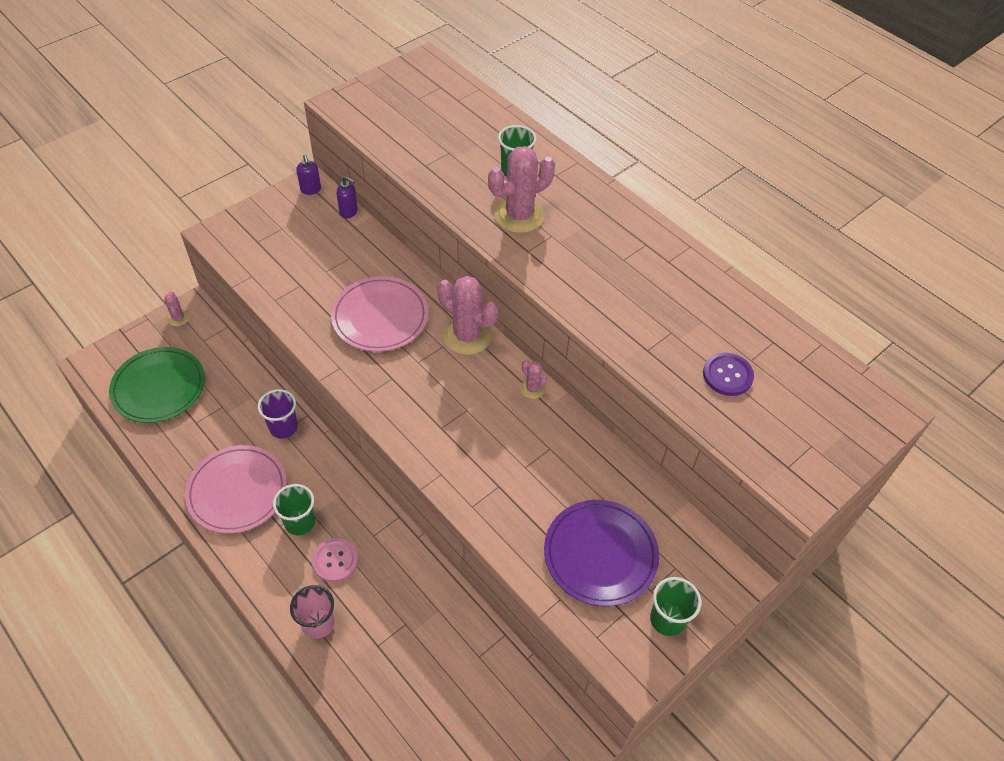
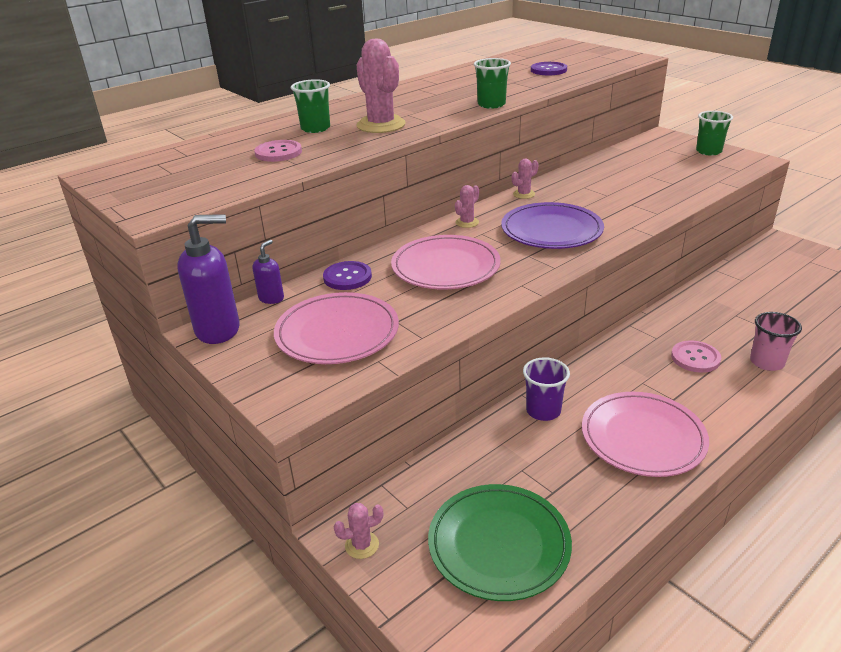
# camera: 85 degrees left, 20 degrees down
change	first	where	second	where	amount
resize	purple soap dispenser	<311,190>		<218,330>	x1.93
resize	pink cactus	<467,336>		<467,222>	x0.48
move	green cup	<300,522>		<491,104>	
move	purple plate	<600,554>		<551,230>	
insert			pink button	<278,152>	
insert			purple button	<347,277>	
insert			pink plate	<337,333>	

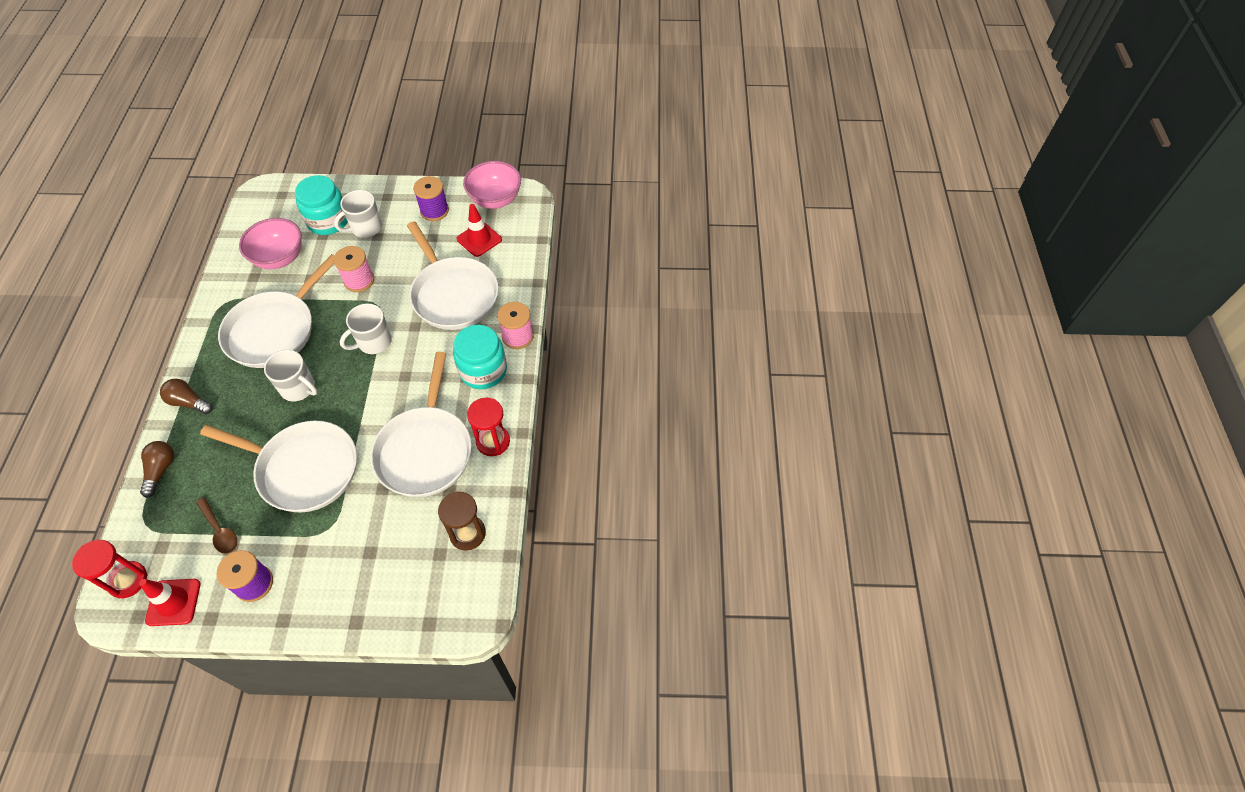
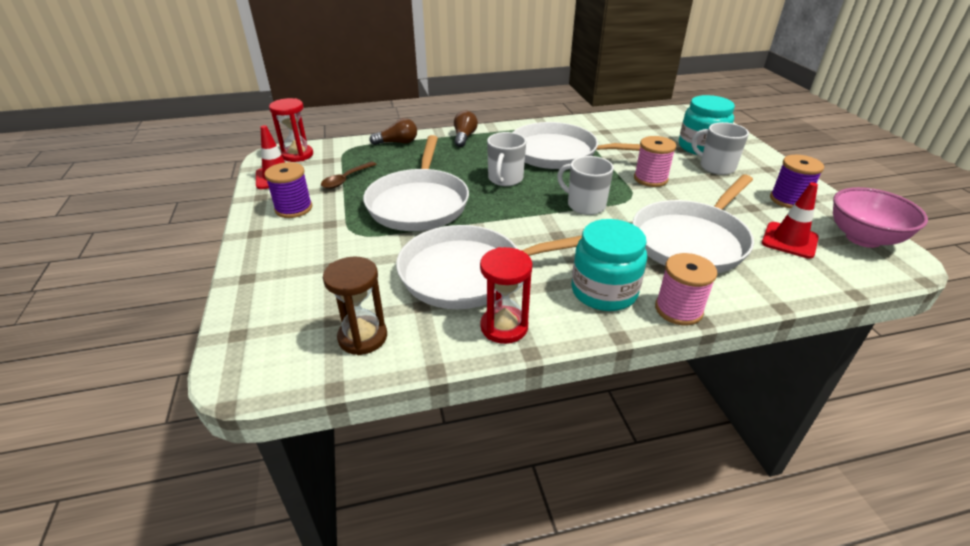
# camera: 75 degrees right, 20 degrees down
change	first	where	second	where	amount
delete	pink bowl	<280,258>			

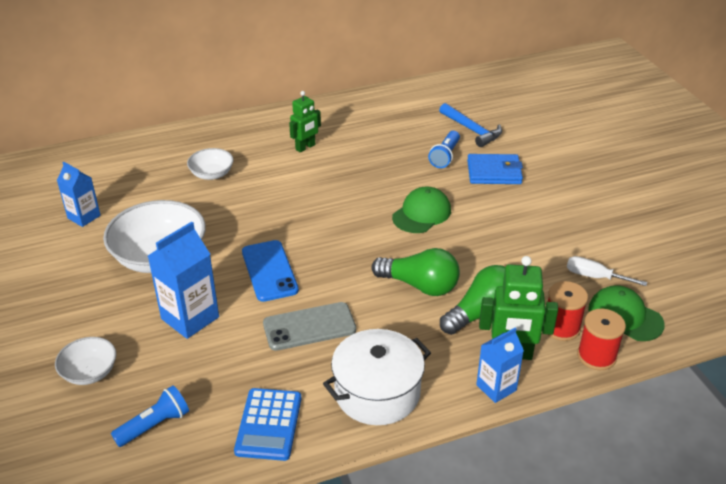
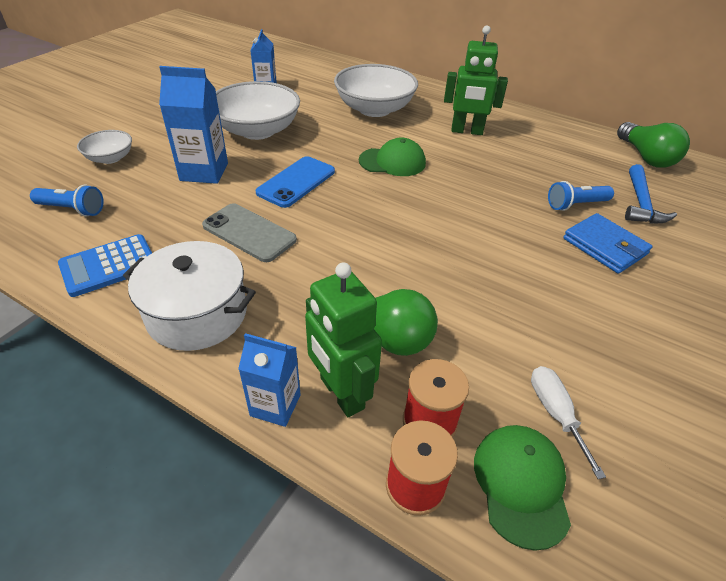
# camera: 50 degrees right, 5 degrees up
change	first	where	second	where	amount
resize	green robot	<305,147>		<467,131>	x1.51
resize	white bowl	<212,174>		<374,109>	x1.92
move	green cap	<421,213>		<392,162>	
move	green light bulb	<420,285>		<646,157>	

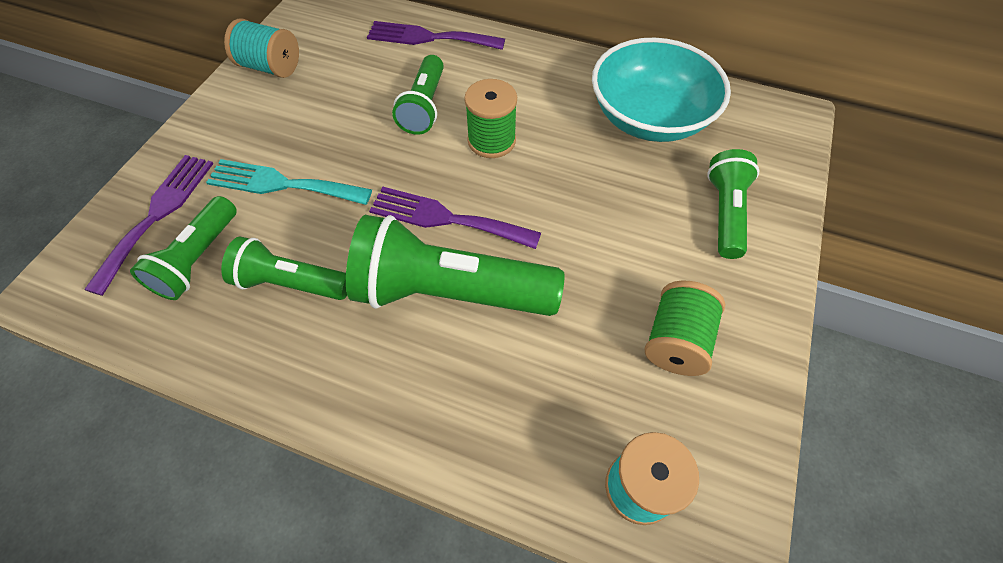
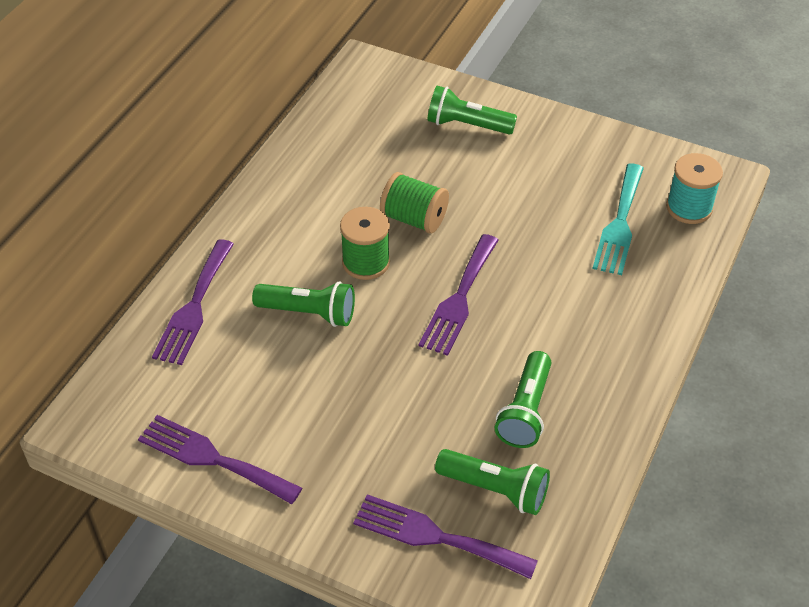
# camera: 85 degrees left, 10 degrees down
change	first	where	second	where	amount
replace	turquoise spool	<271,67>	purple fork	<212,458>	
delete	turquoise bowl	<649,117>			
move	turquoise fork	<282,184>		<619,224>	
delete	green flashlight	<450,292>			
move	green spool	<676,341>		<414,219>	

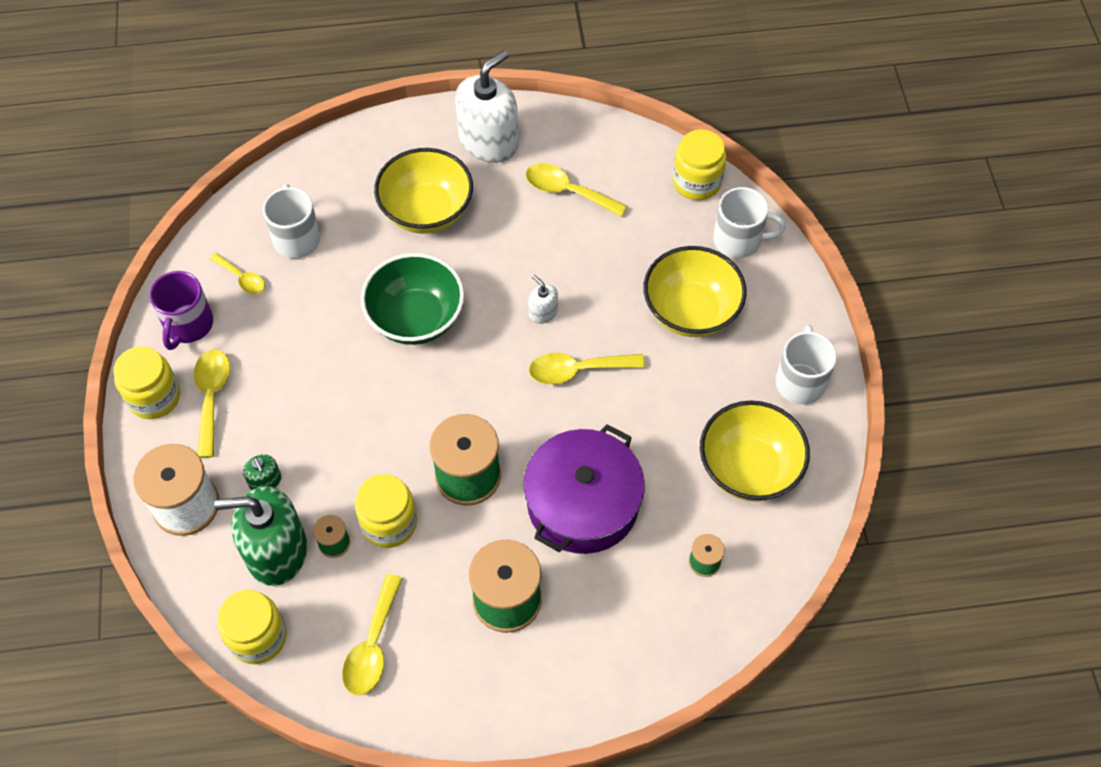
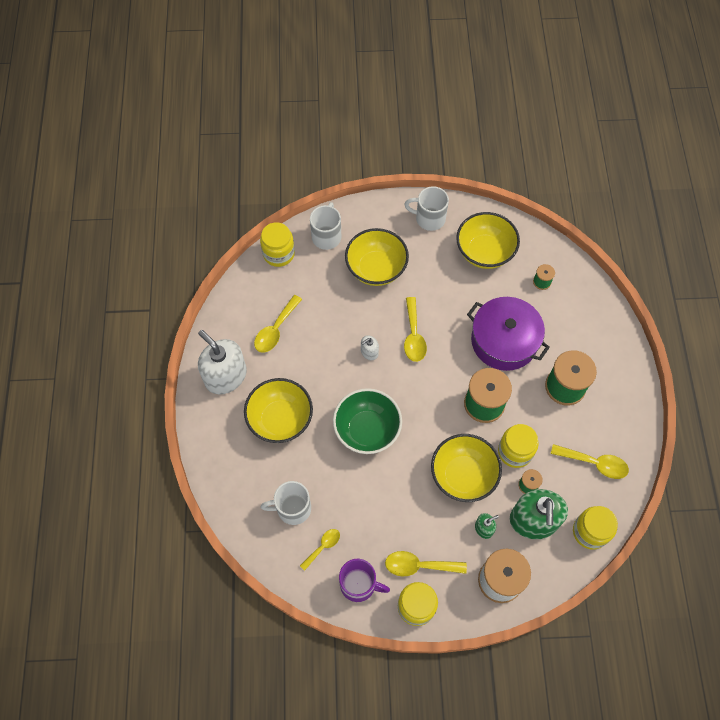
# camera: 85 degrees left, 5 degrees up
change	first	where	second	where	amount
insert			yellow bowl	<463,475>	

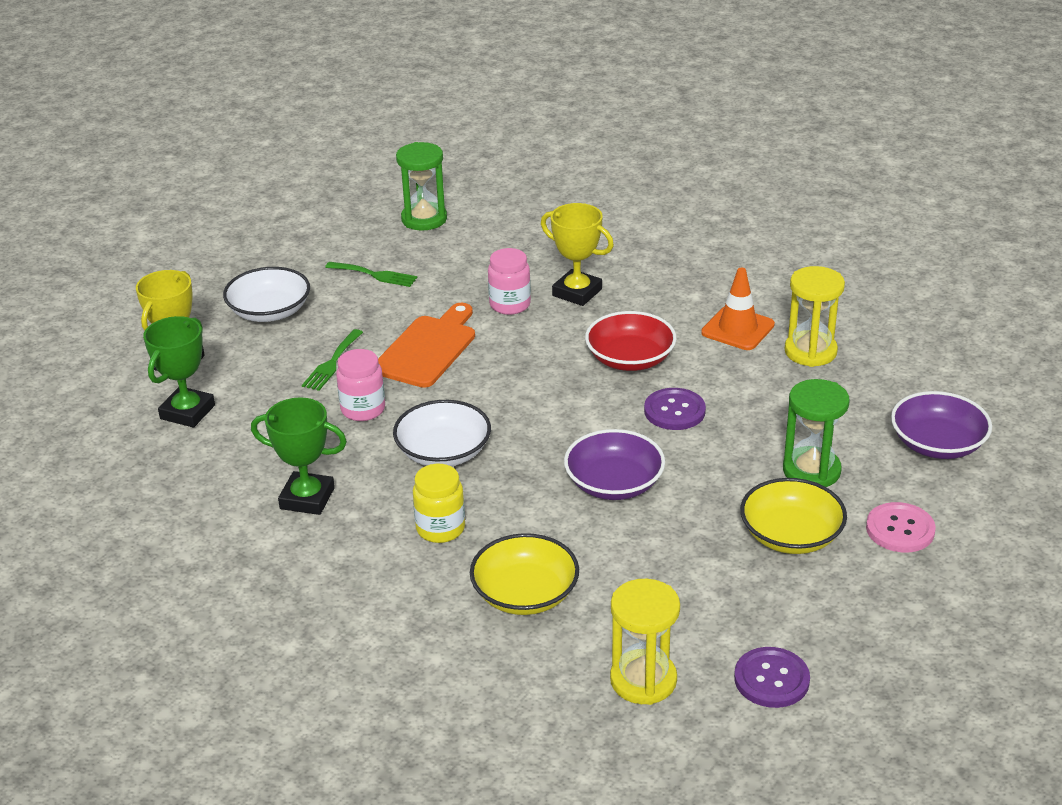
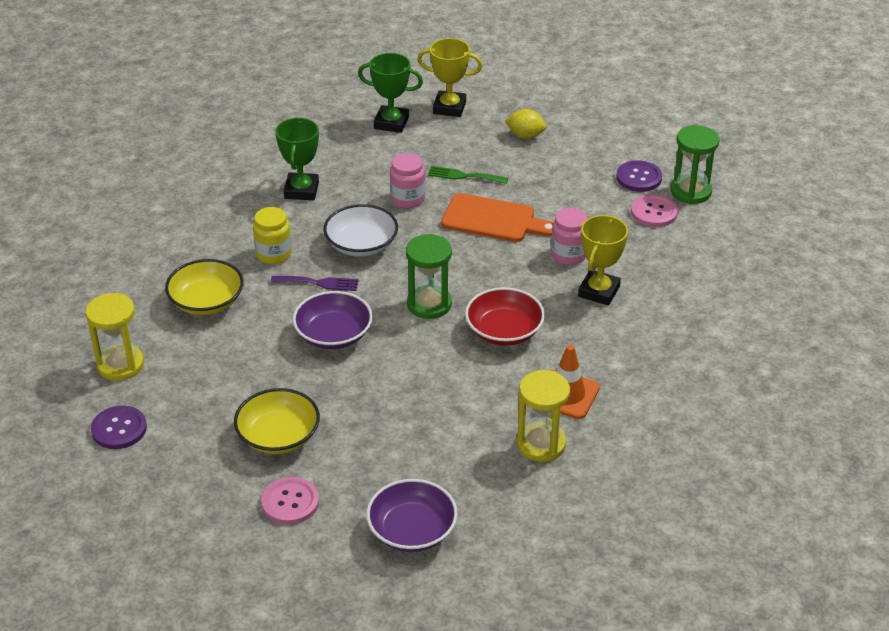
# camera: 80 degrees right, 5 degrees up
change	first	where	second	where	amount
delete	green fork	<375,275>			
replace	white bowl	<269,311>	yellow lemon	<525,135>	
move	green hourglass	<811,471>		<429,304>	
move	purple button	<674,411>		<639,178>	
insert			pink button	<654,212>	
insert			purple fork	<319,283>	

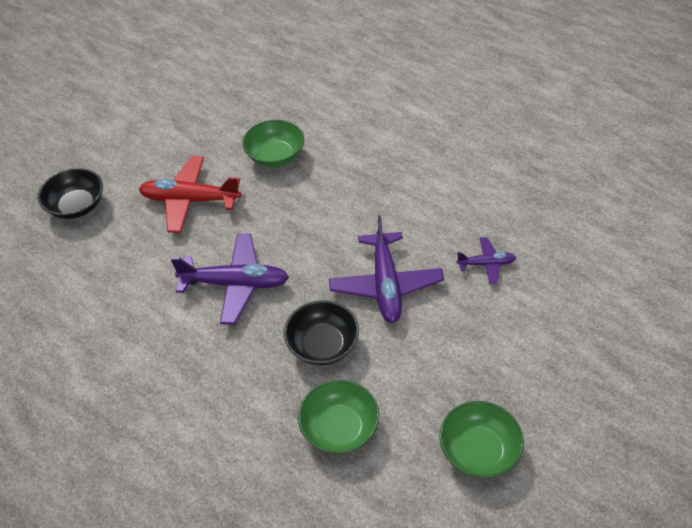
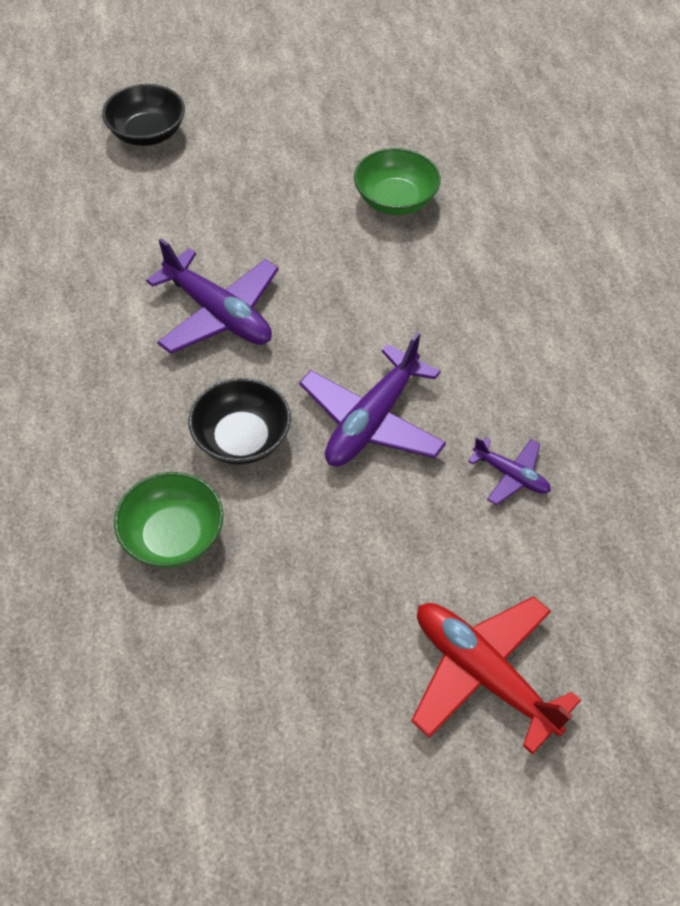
# camera: 35 degrees right, 5 degrees up
change	first	where	second	where	amount
move	red plane	<190,200>		<483,674>	
delete	green bowl	<478,450>			

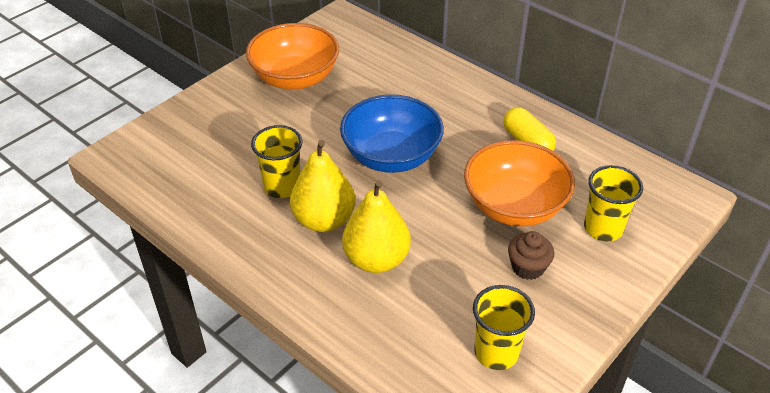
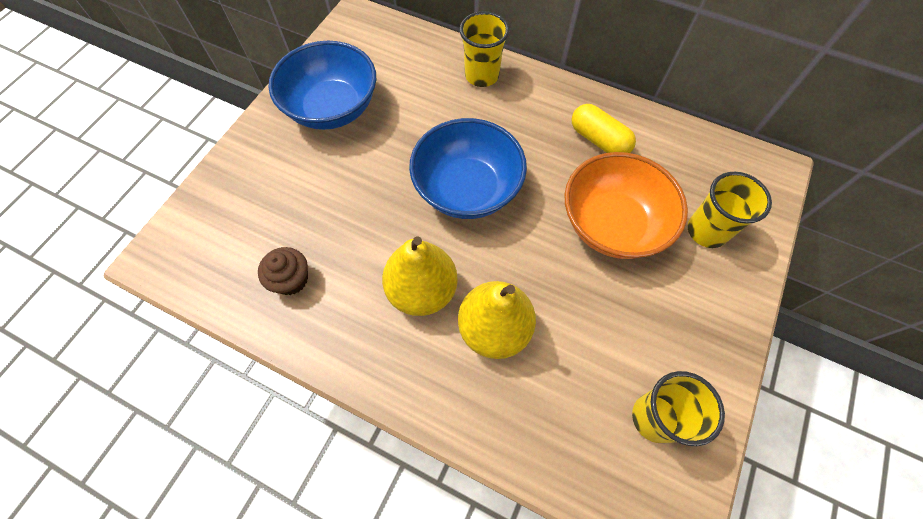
# camera: 15 degrees left, 20 degrees up
change	first	where	second	where	amount
recolor	orange bowl	<295,78>	blue bowl	<332,108>	
move	yellow cup	<282,186>		<482,75>	
move	brown cupcake	<528,267>		<291,279>	

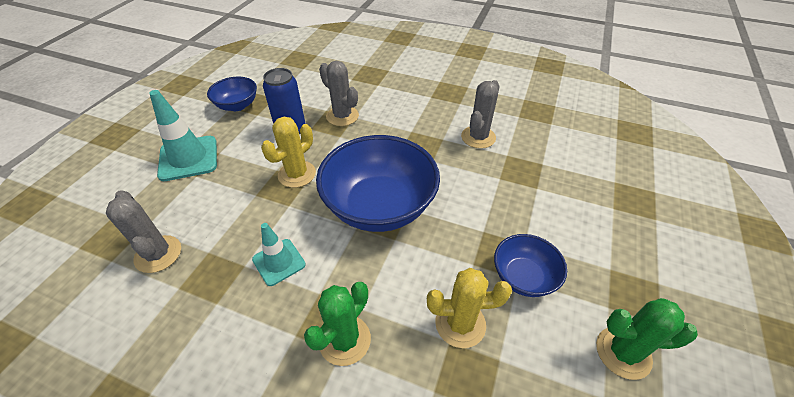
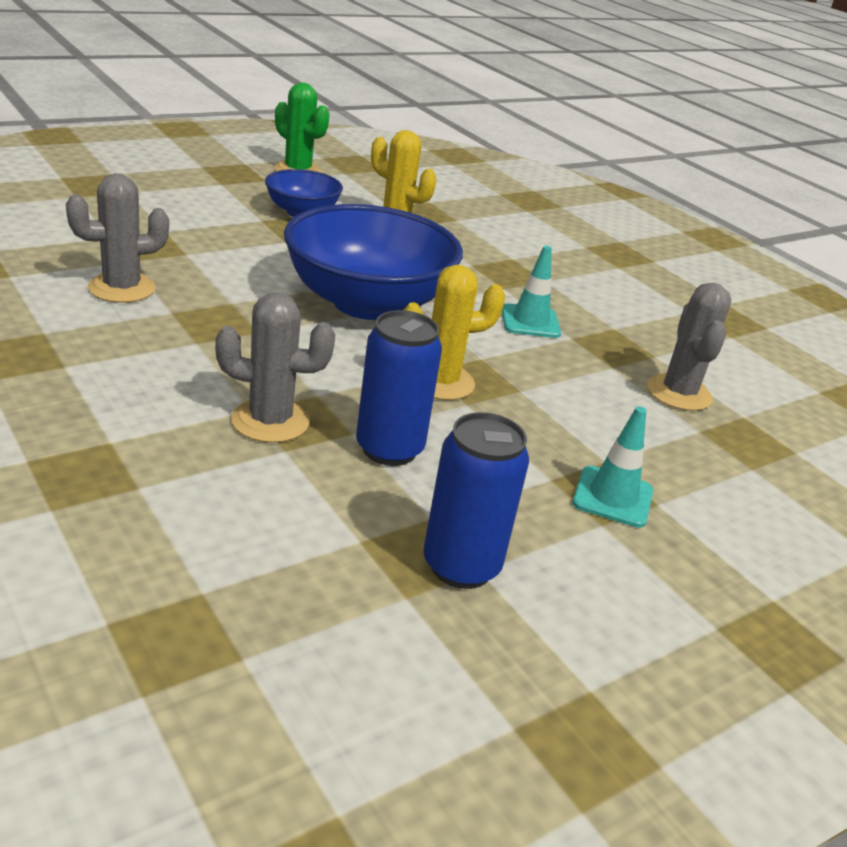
# camera: 150 degrees left, 15 degrees down
change	first	where	second	where	amount
rotate	grey cactus	<342,116>		<270,421>	75 degrees counterclockwise
replace	blue bowl	<237,105>	blue can	<461,566>	
resize	turquoise traffic cone	<188,158>		<612,497>	x0.63
delete	green cactus	<344,340>			

